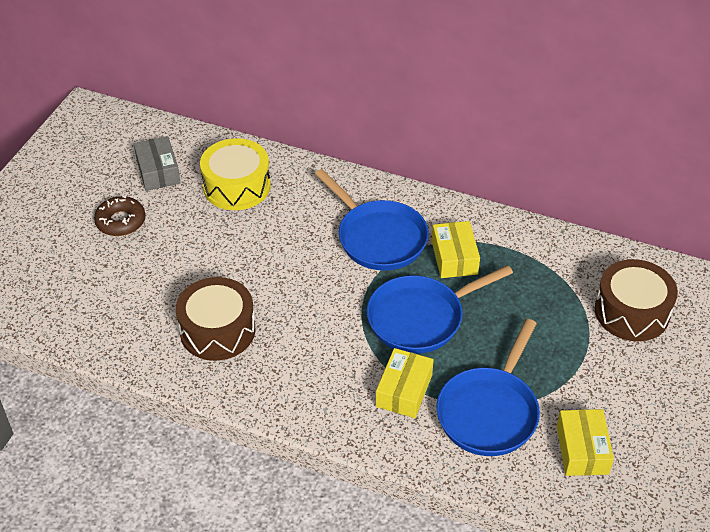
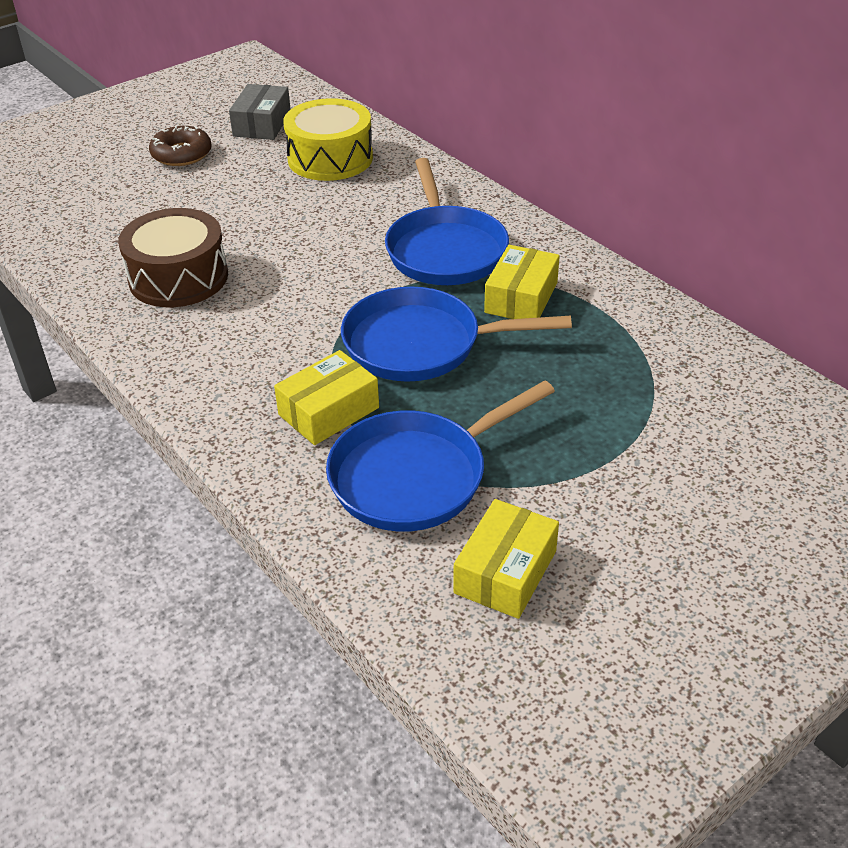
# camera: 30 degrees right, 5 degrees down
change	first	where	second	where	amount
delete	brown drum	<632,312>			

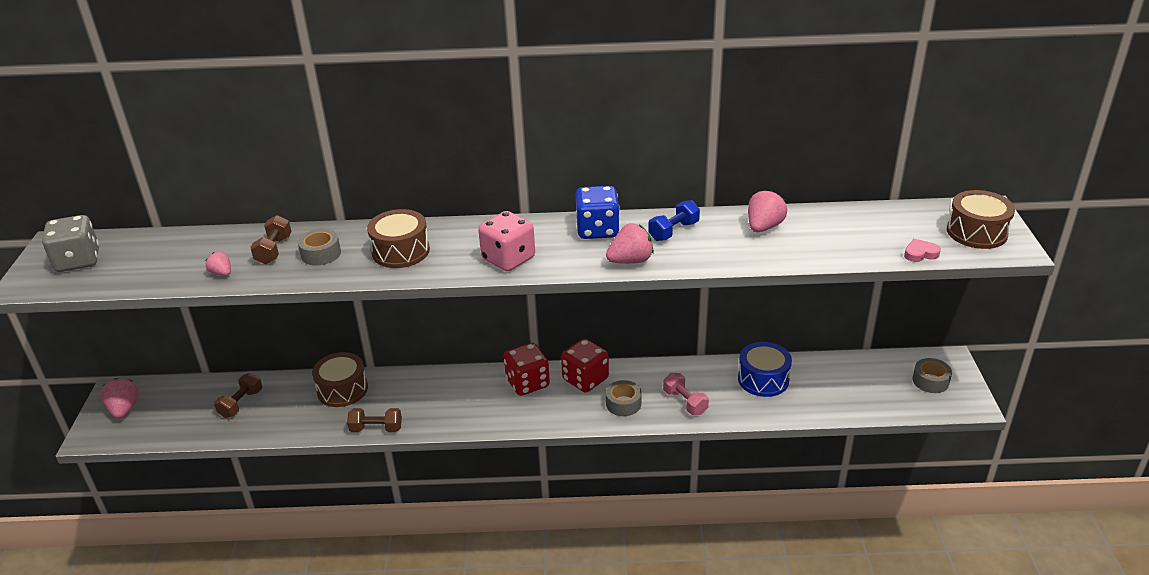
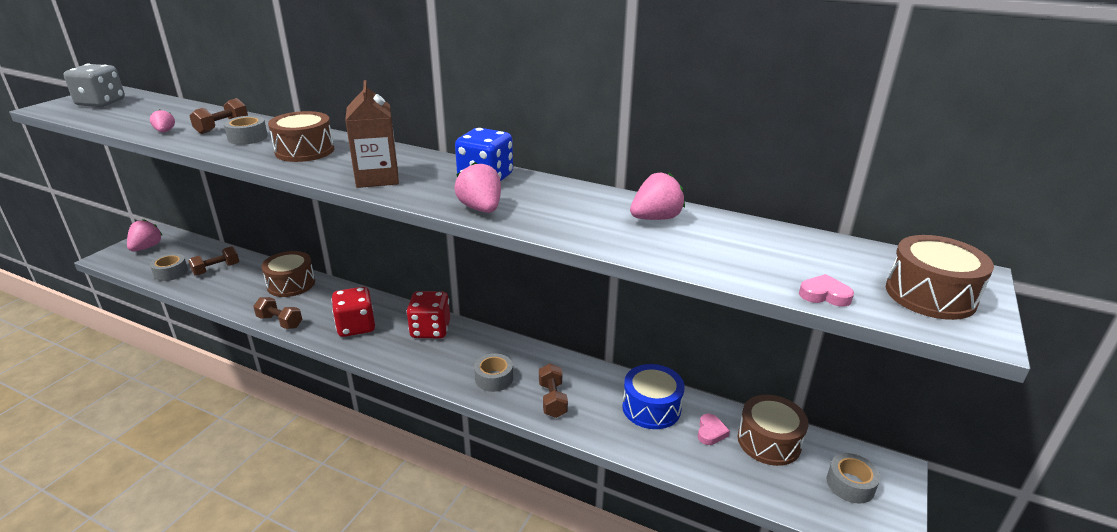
# camera: 25 degrees right, 5 degrees down
change	first	where	second	where	amount
delete	blue dumbbell	<673,231>			
replace	pink dice	<508,259>	brown carton	<377,178>	
rotate	pink strawberry	<630,261>		<481,209>	120 degrees counterclockwise
move	red dice	<585,379>		<356,326>	
recolor	pink dumbbell	<685,402>	brown dumbbell	<552,399>	
insert			grey tape	<171,272>	
insert			brown drum	<769,441>	
insert			pink heart	<711,432>	

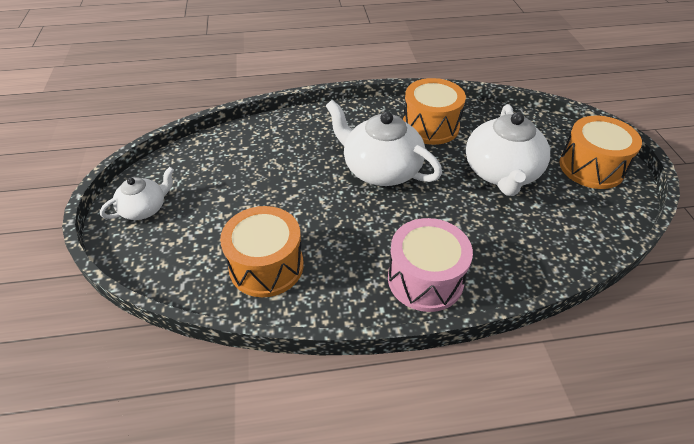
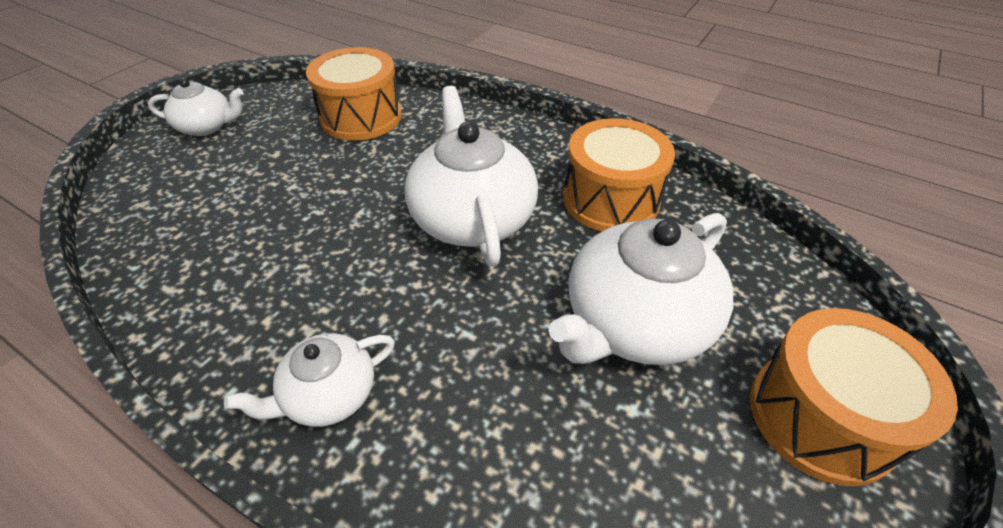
# camera: 40 degrees right, 0 degrees up
change	first	where	second	where	amount
move	orange drum	<266,266>		<361,117>	
replace	pink drum	<425,279>	white teapot	<329,394>	

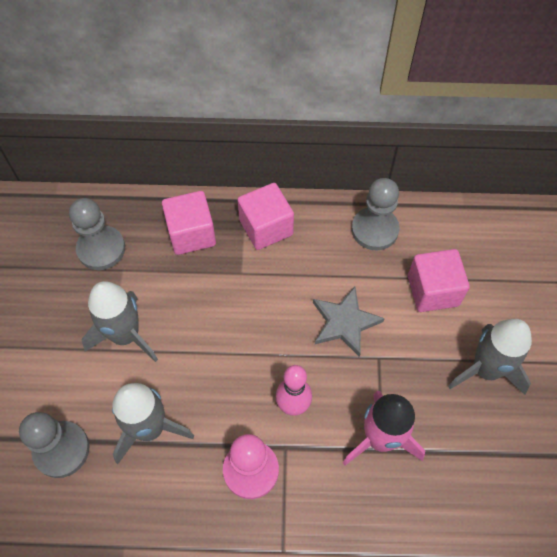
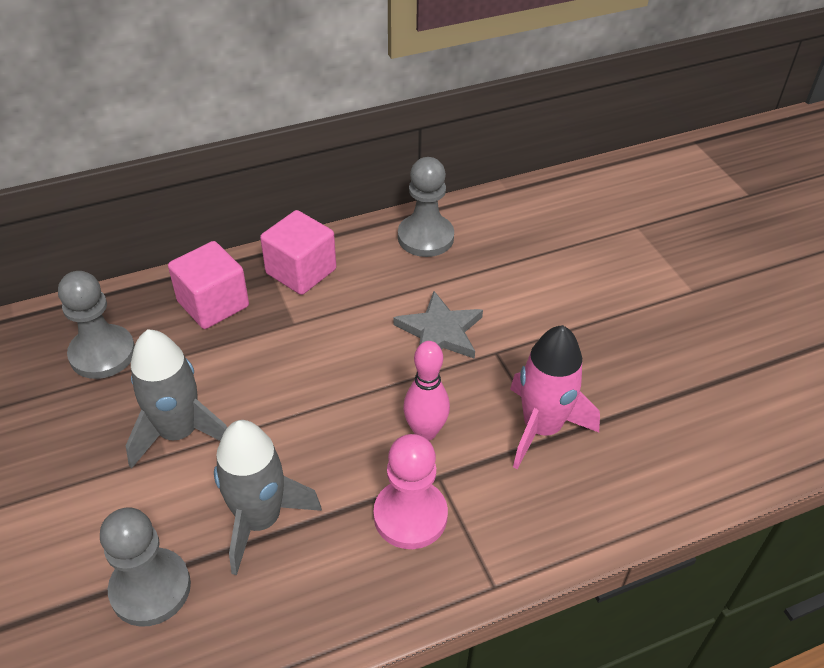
# camera: 25 degrees left, 15 degrees down
change	first	where	second	where	amount
delete	pink cube	<433,291>			
delete	grey rocket	<486,369>			

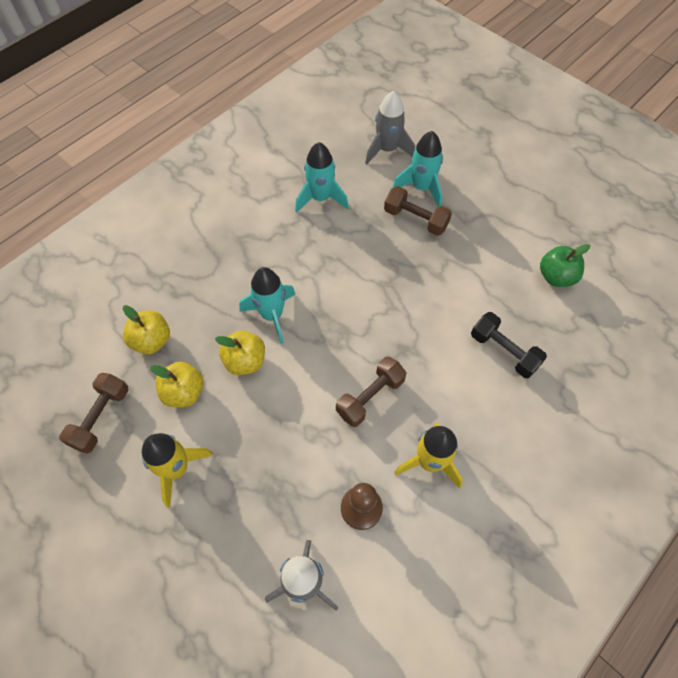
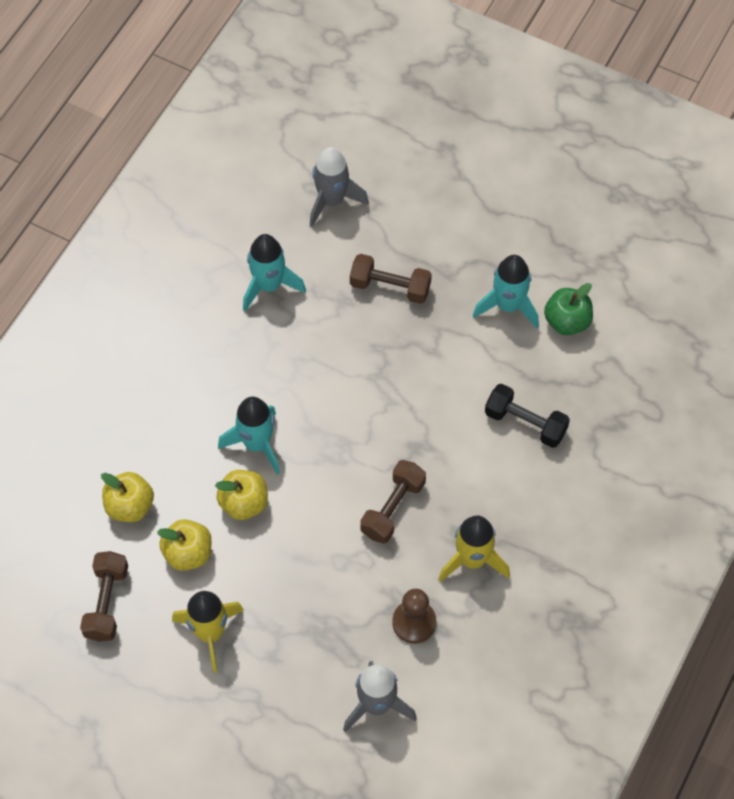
# camera: 15 degrees left, 0 degrees up
change	first	where	second	where	amount
move	turquoise rocket	<421,187>		<508,306>	

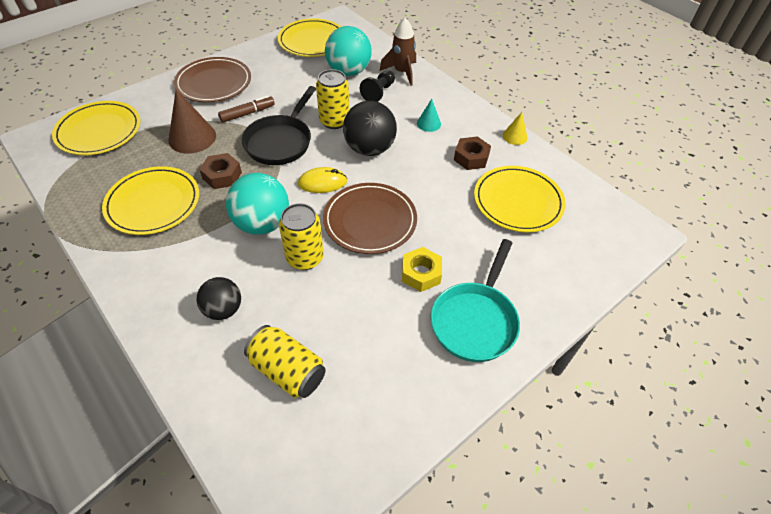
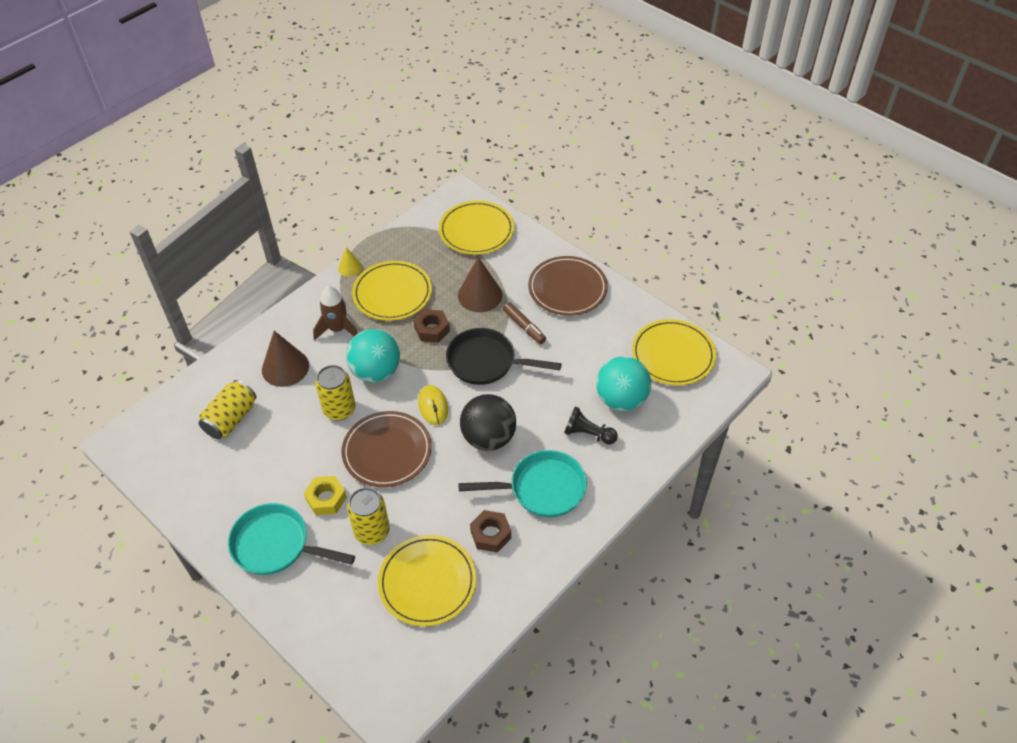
# camera: 85 degrees right, 0 degrees up
change	first	where	second	where	amount
move	brown rocket	<402,72>		<337,329>	
move	yellow can	<334,121>		<372,531>	
replace	turquoise cone	<428,123>	turquoise pan	<542,488>	
move	yellow cone	<515,136>		<350,267>	
replace	black ball	<223,309>	brown cone	<285,367>	

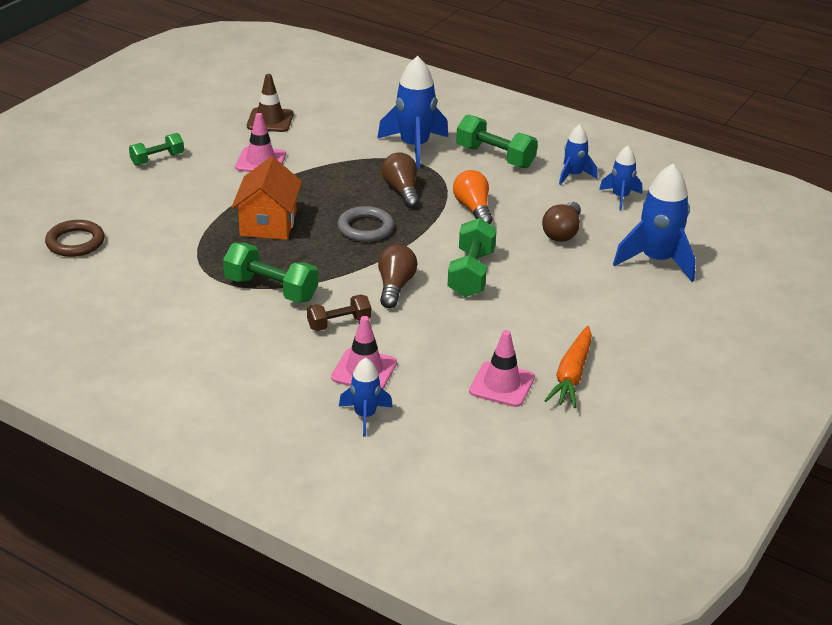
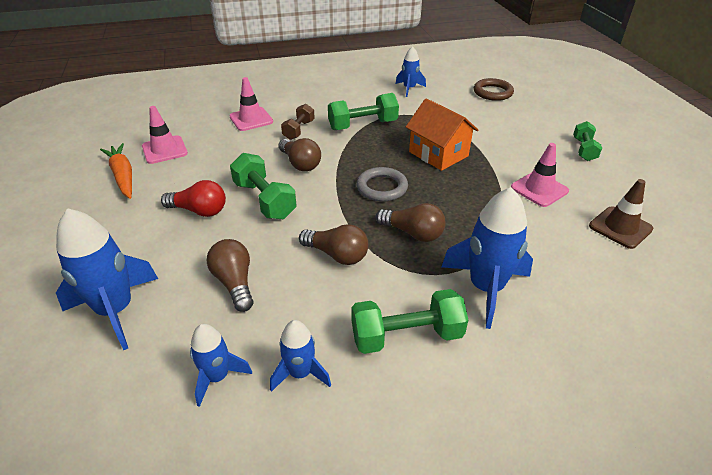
# camera: 135 degrees right, 5 degrees up
change	first	where	second	where	amount
recolor	orange light bulb	<473,209>	brown light bulb	<337,255>	
move	blue rocket	<365,416>		<409,89>	
insert			red light bulb	<199,211>	

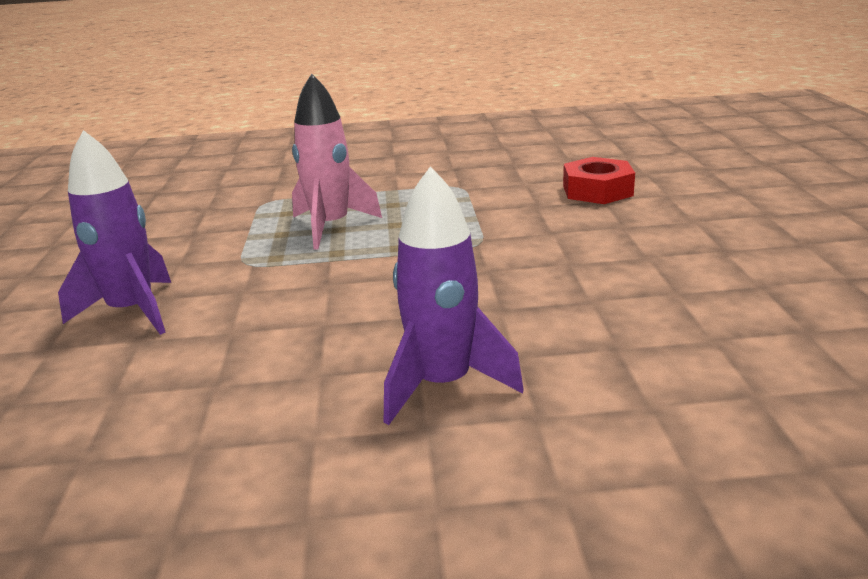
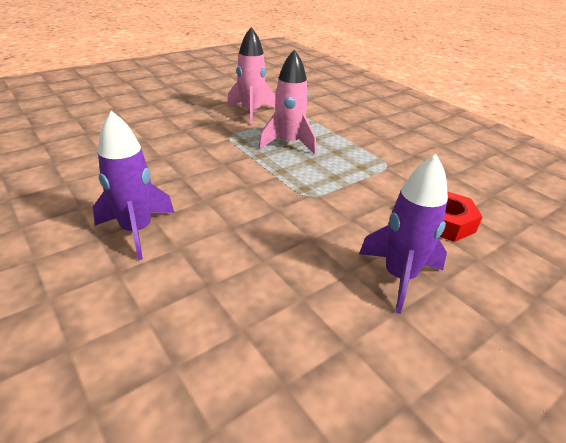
# camera: 55 degrees right, 10 degrees up
change	first	where	second	where	amount
move	purple rocket	<132,311>		<399,276>	
insert			pink rocket	<251,112>	

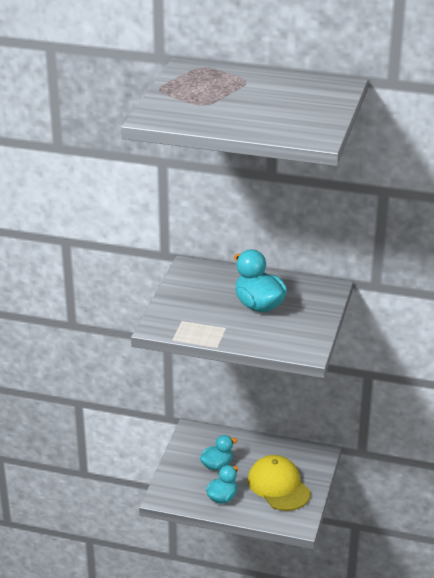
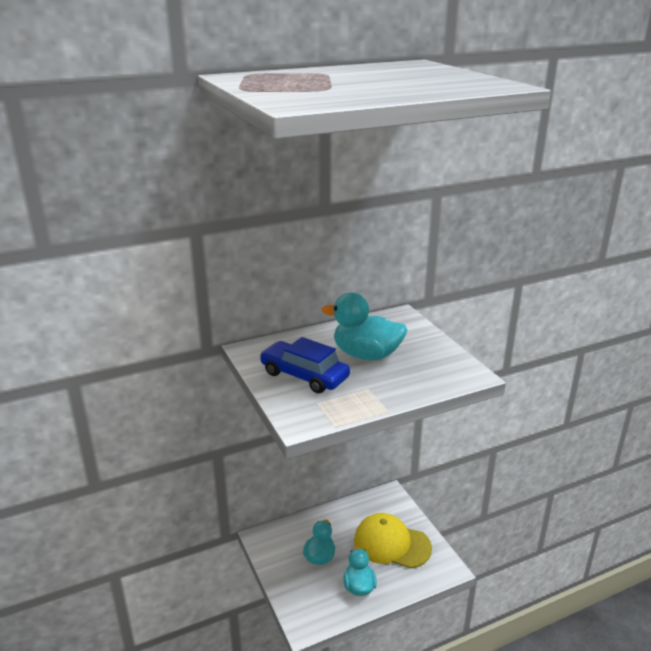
# camera: 40 degrees left, 5 degrees down
change	first	where	second	where	amount
insert			blue car	<304,375>	

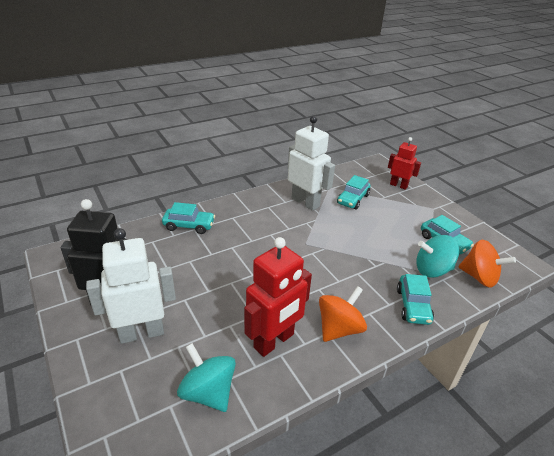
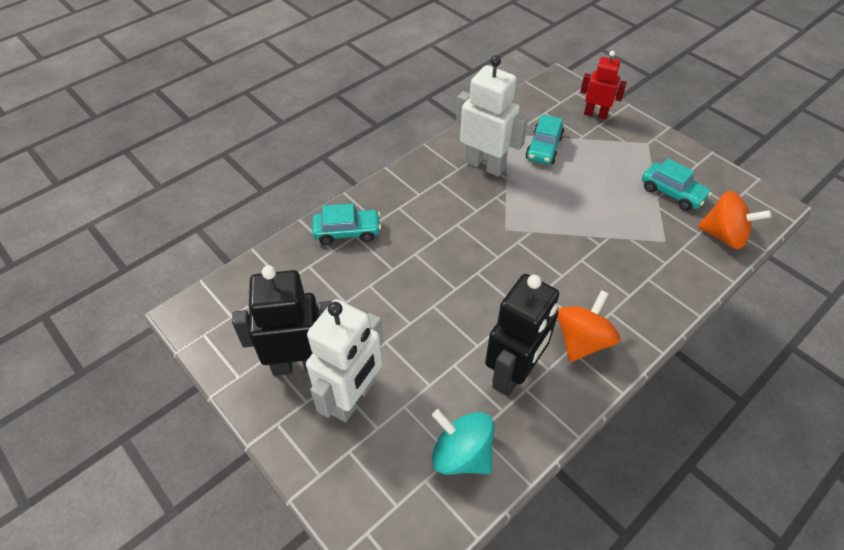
# camera: 10 degrees left, 15 degrees up
change	first	where	second	where	amount
rotate	white robot	<142,333>		<353,398>	150 degrees clockwise
delete	turquoise spinning top	<432,270>			
recolor	red robot	<274,341>	black robot	<513,374>	
delete	turquoise car	<413,306>			

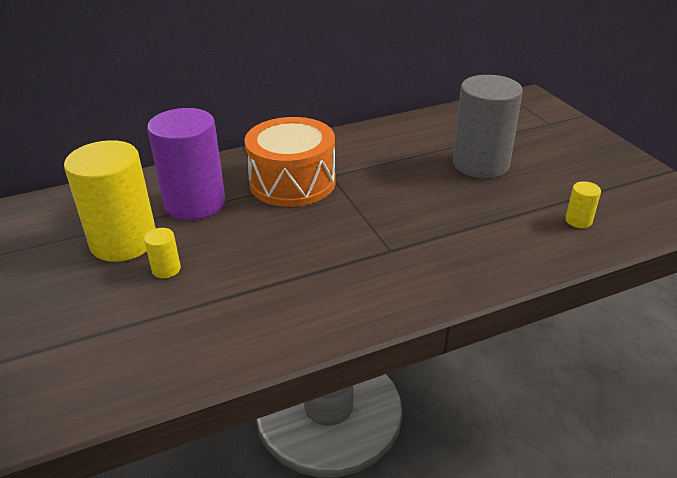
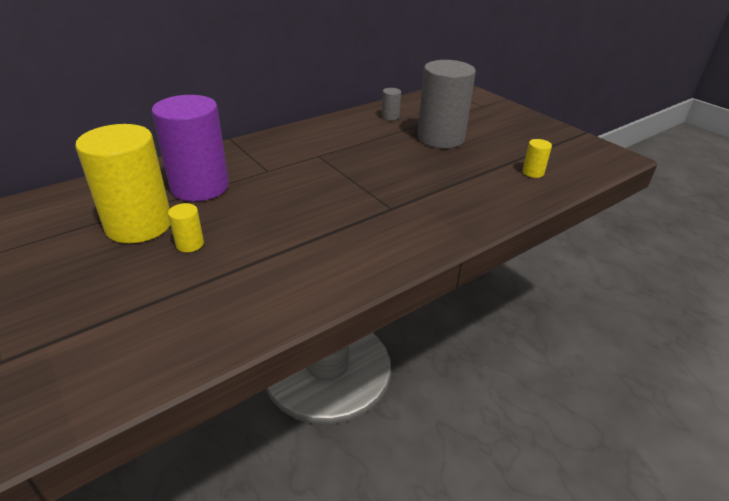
# camera: 15 degrees left, 0 degrees up
change	first	where	second	where	amount
delete	orange drum	<292,182>			
insert			grey cylinder	<390,117>	

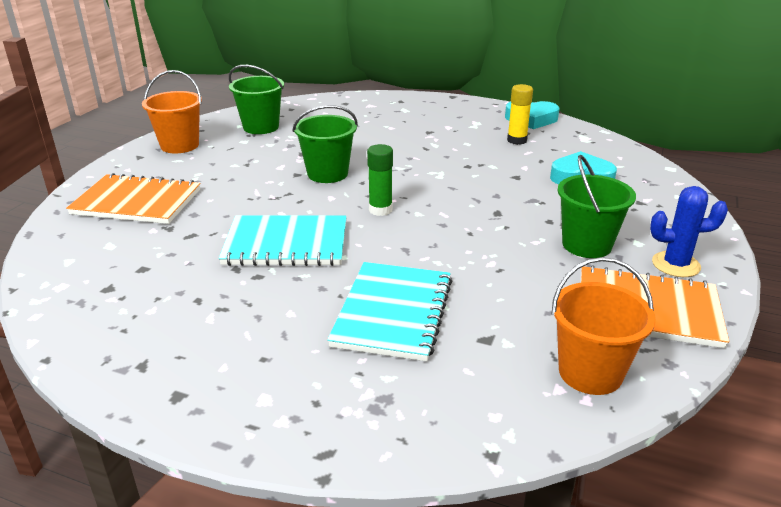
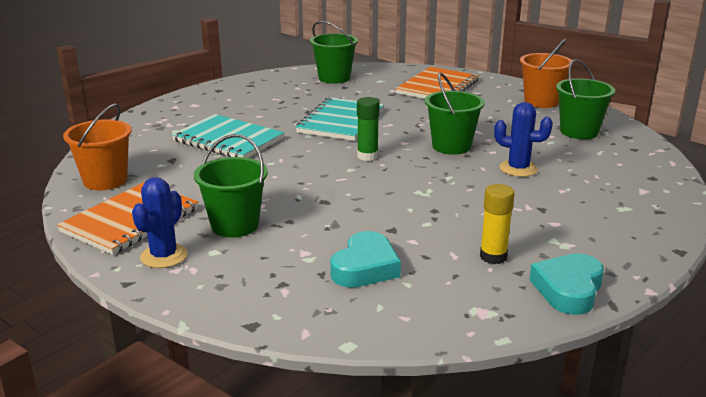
# camera: 110 degrees right, 5 degrees down
change	first	where	second	where	amount
insert			green bucket	<334,78>	
insert			blue cactus	<518,169>	

